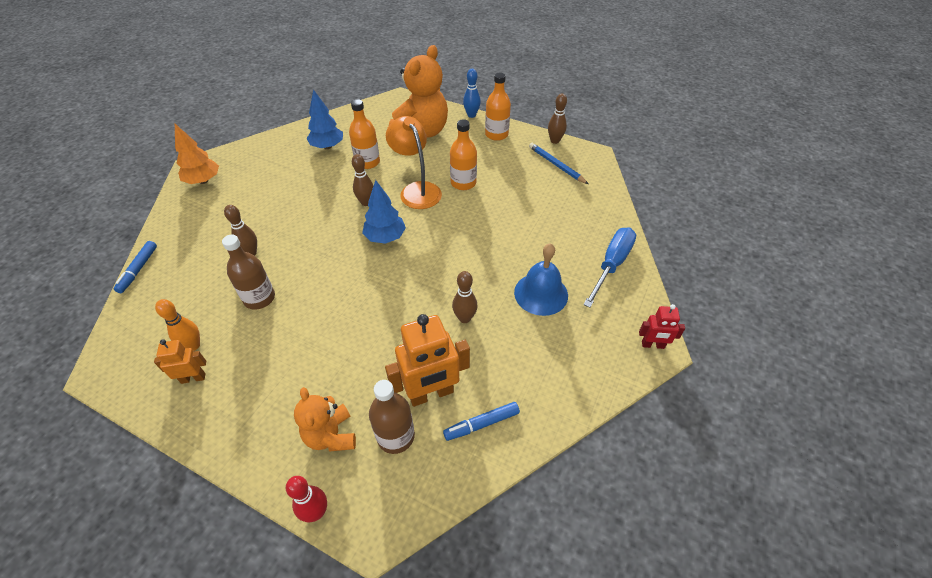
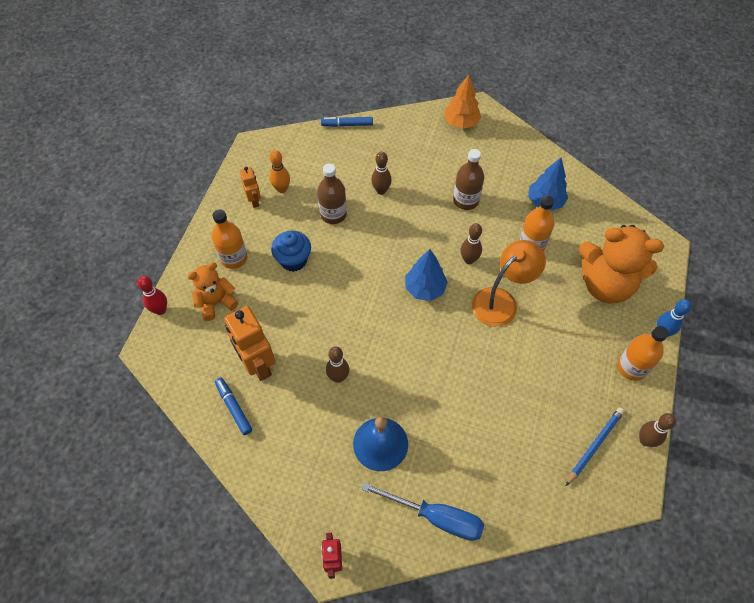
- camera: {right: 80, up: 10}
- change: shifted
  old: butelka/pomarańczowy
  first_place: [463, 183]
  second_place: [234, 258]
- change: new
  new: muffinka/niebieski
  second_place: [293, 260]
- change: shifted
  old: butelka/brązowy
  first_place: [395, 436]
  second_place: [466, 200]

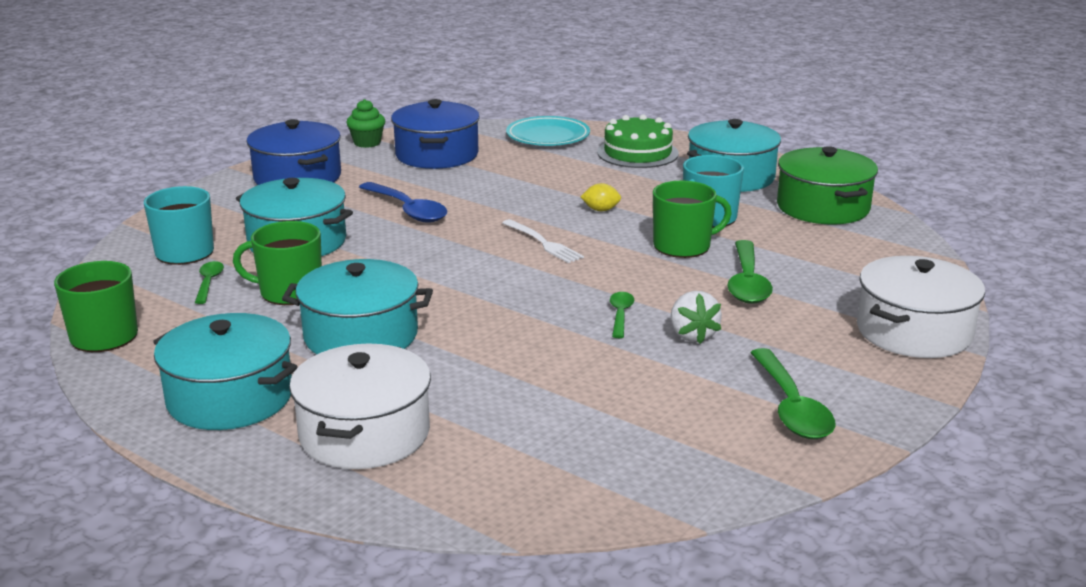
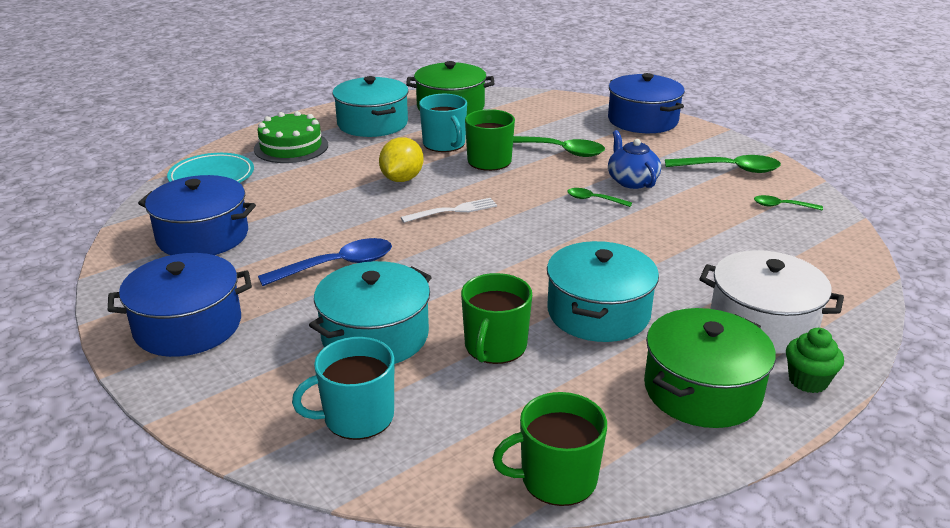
- camera: {right: -75, up: 5}
- change: scaled
  old: cytryna/żółty
  first_place: [601, 210]
  second_place: [402, 179]
  factor: 1.77
- change: repainted
  old: garnek/biały
  new: garnek/niebieski
  first_place: [914, 332]
  second_place: [642, 120]
- change: swapped
  old: truskawka/biały
  new: imbryk/niebieski
  first_place: [692, 335]
  second_place: [631, 181]
- change: repainted
  old: garnek/turkusowy
  new: garnek/zielony
  first_place: [230, 398]
  second_place: [702, 390]
- change: shifted
  old: łyżka/zielony
  first_place: [209, 282]
  second_place: [782, 206]
- change: shifted
  old: muffinka/zielony
  first_place: [367, 143]
  second_place: [808, 381]

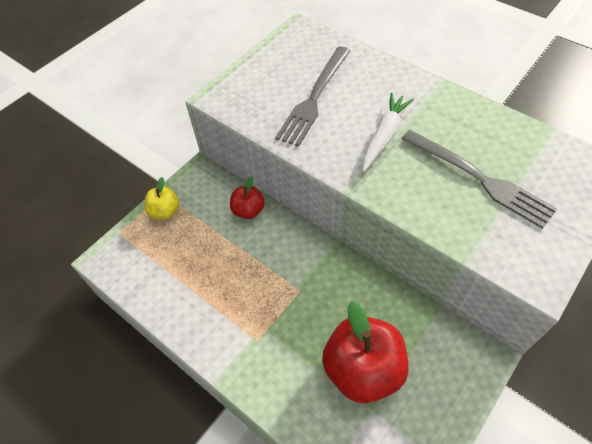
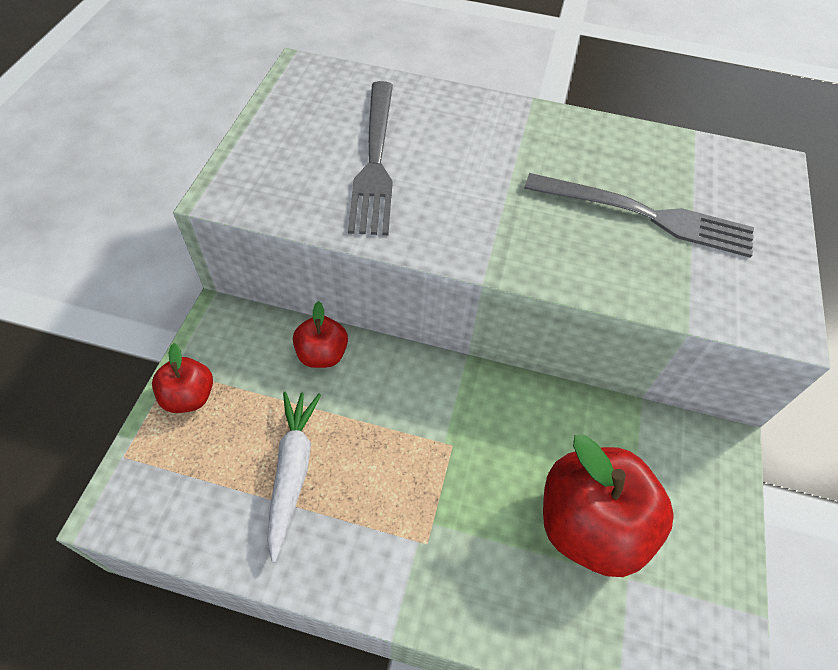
- camera: {right: -30, up: 0}
- change: repainted
  old: jabłko/żółty
  new: jabłko/czerwony
  first_place: [165, 211]
  second_place: [189, 396]
- change: shifted
  old: marchewka/biały
  first_place: [384, 136]
  second_place: [292, 471]

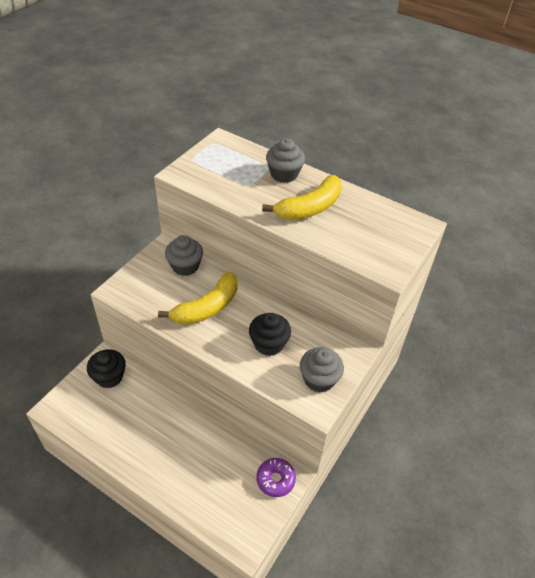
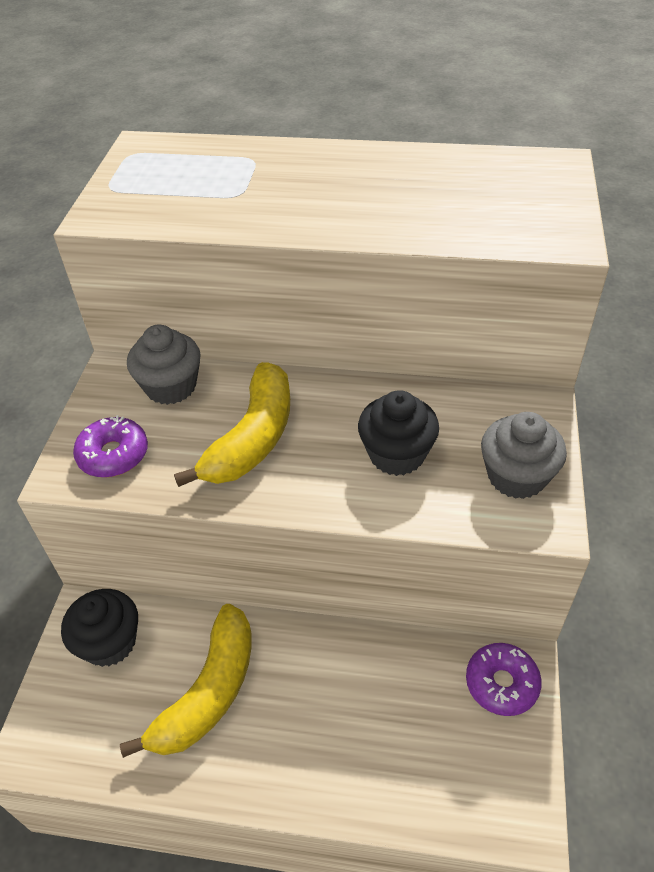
- camera: {right: -20, up: 0}
- change: new
  new: donut/fioletowy
  second_place: [113, 455]
- change: shifted
  old: banan/żółty
  first_place: [310, 208]
  second_place: [209, 692]
- change: gone
  old: muffinka/szary
  first_place: [284, 174]

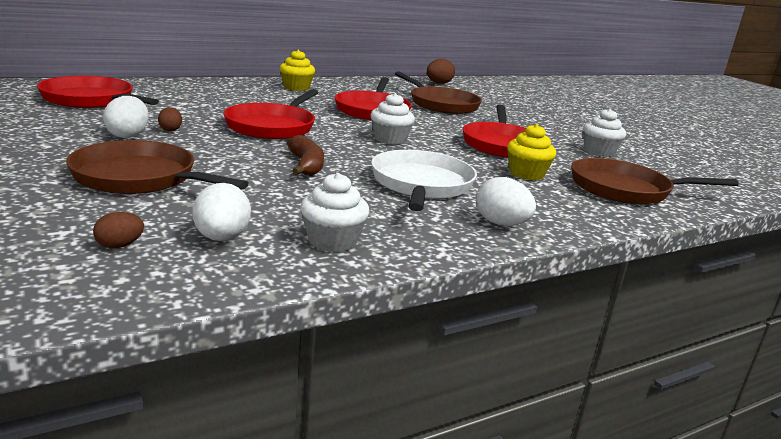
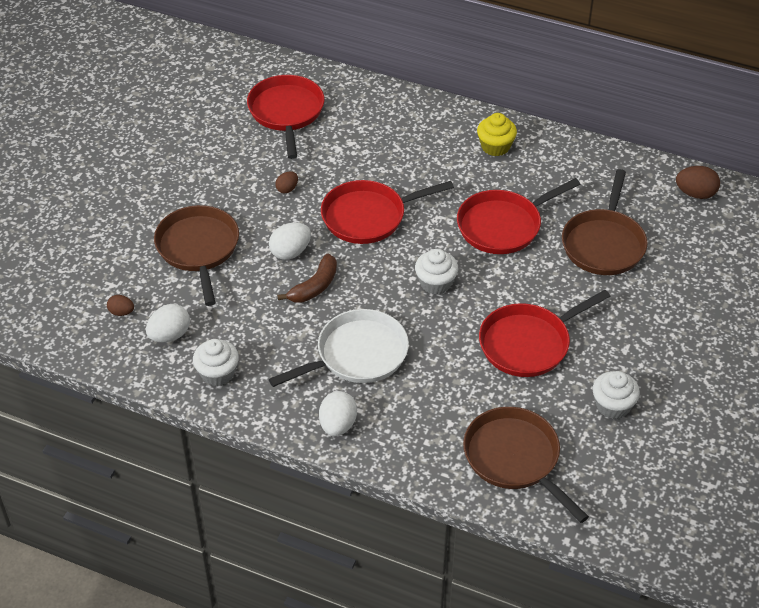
- camera: {right: 55, up: 25}
- change: shifted
  old: jajko/biały
  first_place: [128, 135]
  second_place: [290, 252]
- change: gone
  old: muffinka/żółty
  first_place: [526, 174]

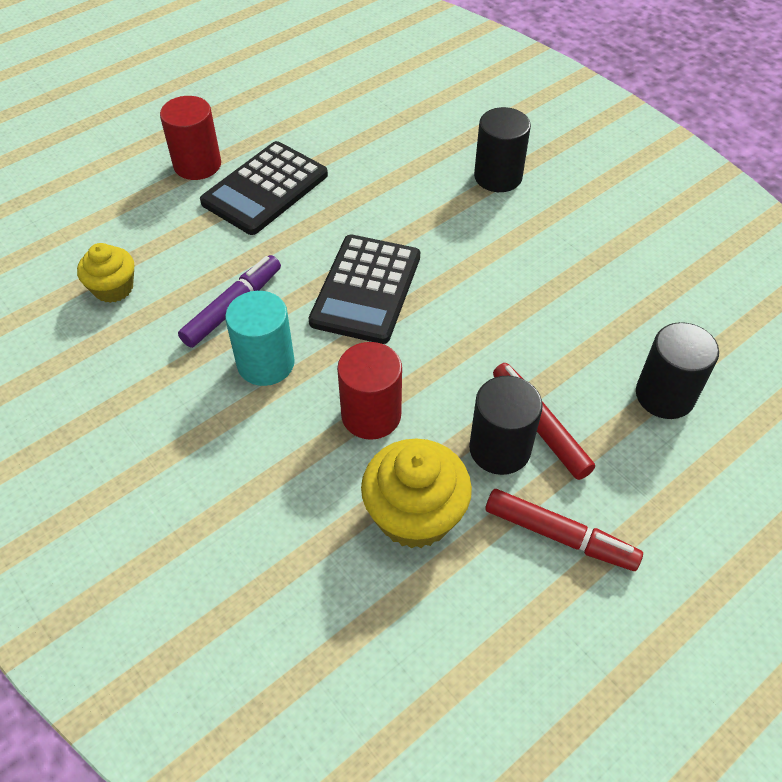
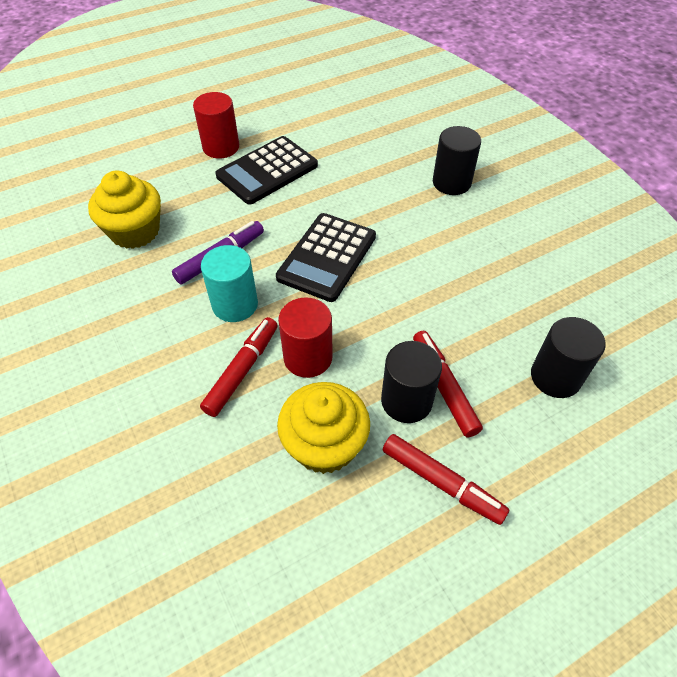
- camera: {right: 10, up: 0}
- change: scaled
  old: muffinka/żółty
  first_place: [113, 288]
  second_place: [135, 231]
  factor: 1.59
- change: new
  new: flamaster/czerwony
  second_place: [242, 370]

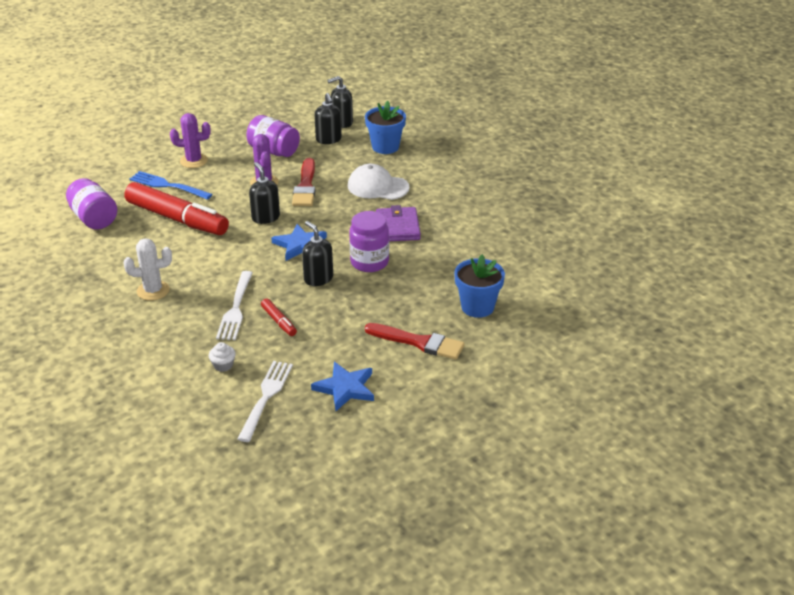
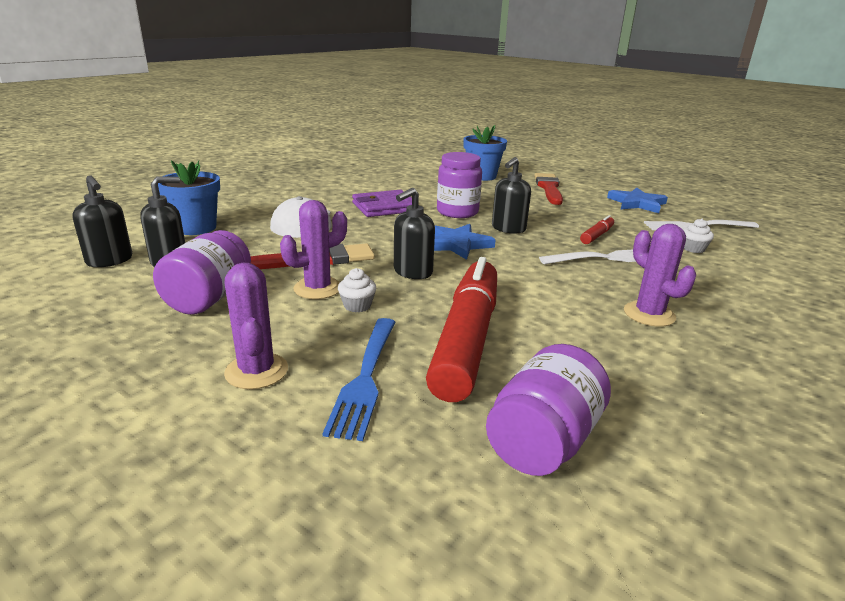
- camera: {right: -110, up: -10}
- change: new
  new: muffinka/biały
  second_place: [357, 306]
- change: repainted
  old: kaktus/biały
  new: kaktus/fioletowy
  first_place: [153, 291]
  second_place: [649, 314]

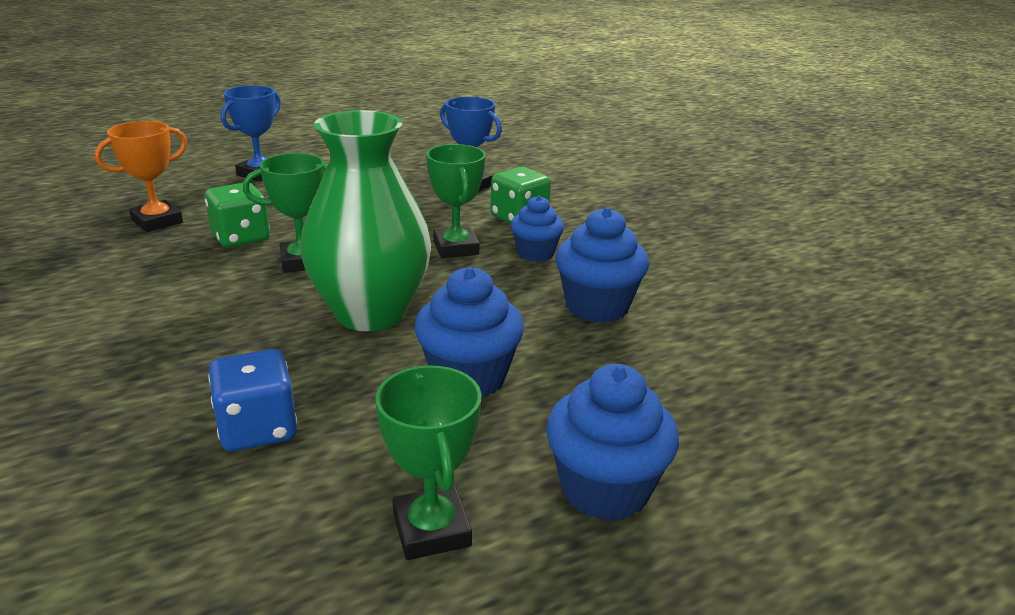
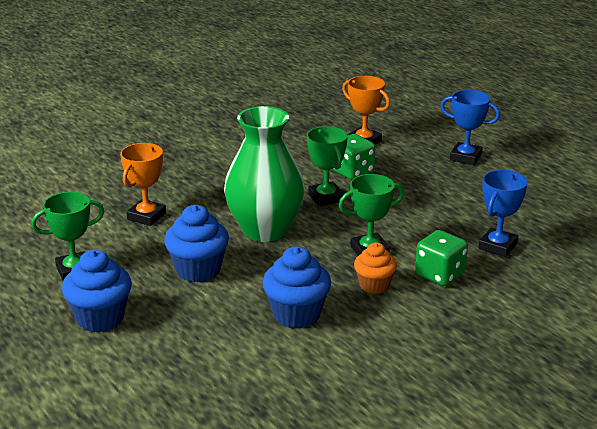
- camera: {right: 85, up: 0}
- change: swapped
  old: kostka do gry/niebieski
  new: puchar/pomarańczowy
  first_place: [258, 429]
  second_place: [146, 216]
- change: repainted
  old: muffinka/niebieski
  new: muffinka/pomarańczowy
  first_place: [535, 253]
  second_place: [374, 285]

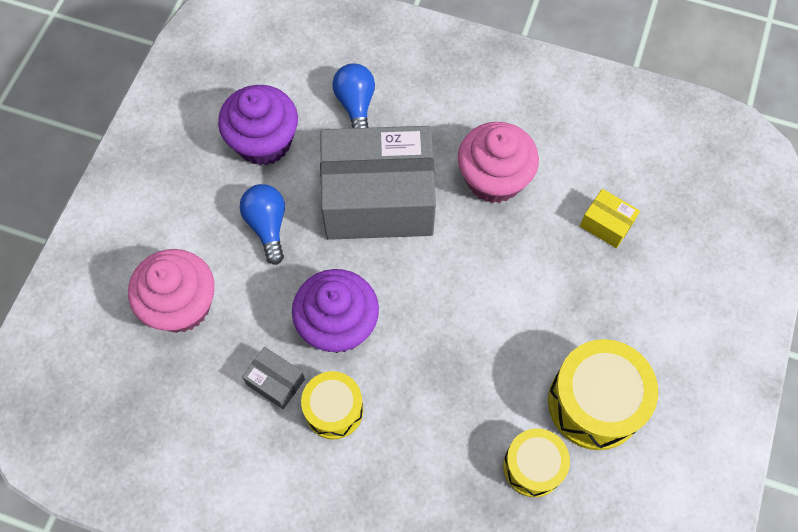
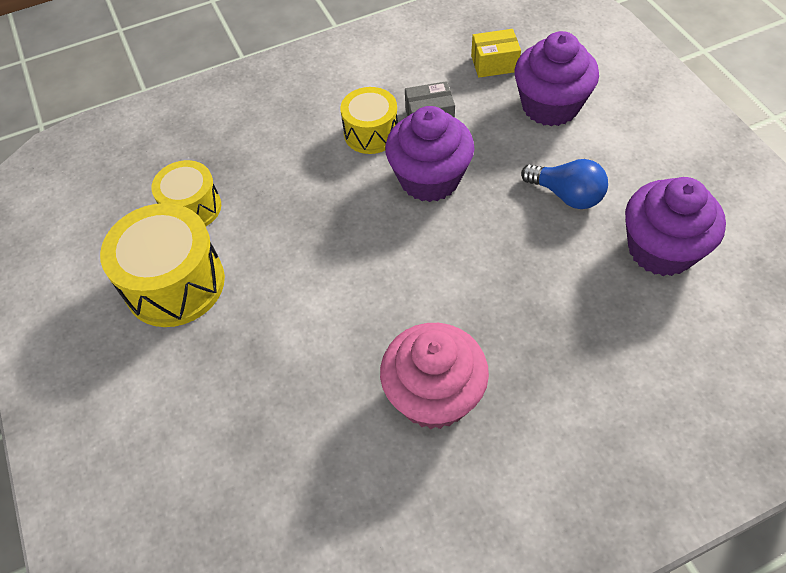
- camera: {right: 140, up: -10}
- change: shifted
  old: pudełko/żółty
  first_place: [606, 224]
  second_place: [494, 64]
- change: repainted
  old: muffinka/różowy
  new: muffinka/fioletowy
  first_place: [181, 305]
  second_place: [550, 106]
- change: gone
  old: pudełko/szary
  first_place: [378, 199]
- change: gone
  old: żarówka/niebieski
  first_place: [356, 105]

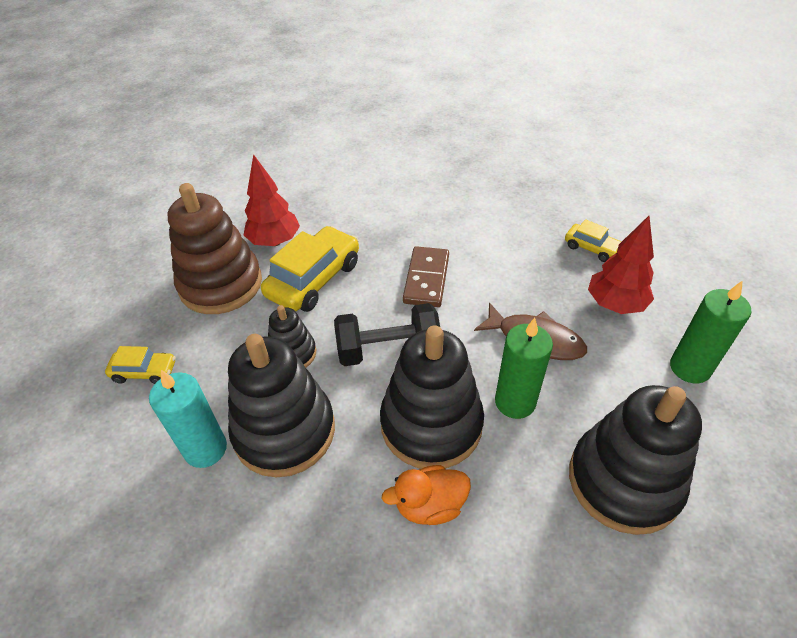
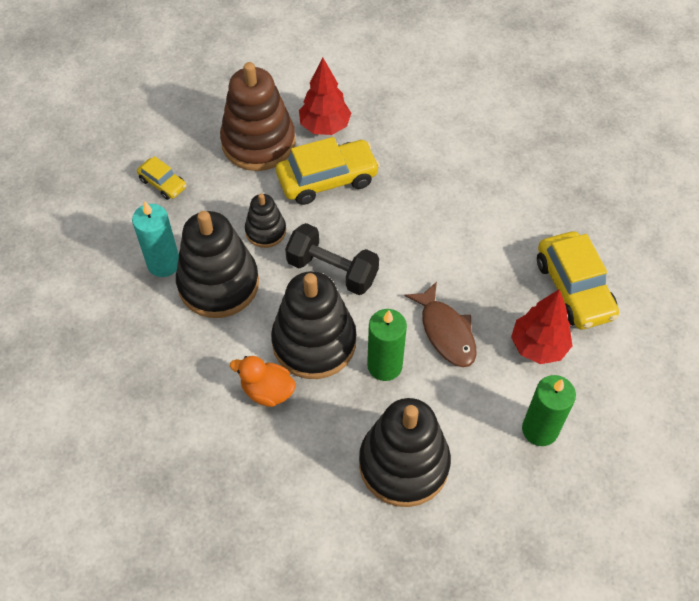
- camera: {right: 35, up: 10}
- change: scaled
  old: samochód/żółty
  first_place: [592, 248]
  second_place: [574, 289]
  factor: 1.88
- change: gone
  old: kostka domina/brązowy
  first_place: [426, 279]

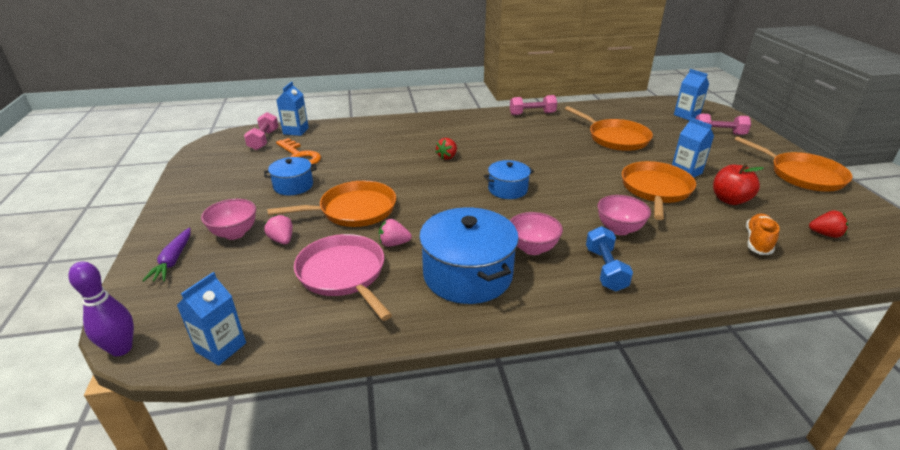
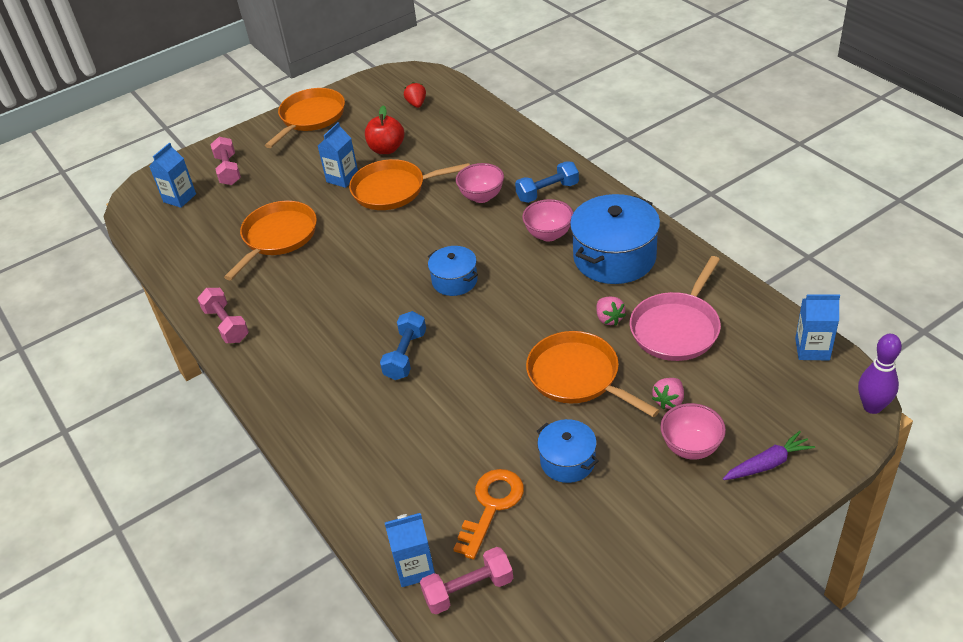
- camera: {right: -110, up: 10}
- change: swapped
  old: truskawka/czerwony
  new: hantel/niebieski
  first_place: [447, 157]
  second_place: [405, 355]
- change: gone
  old: but/pomarańczowy
  first_place: [758, 242]

